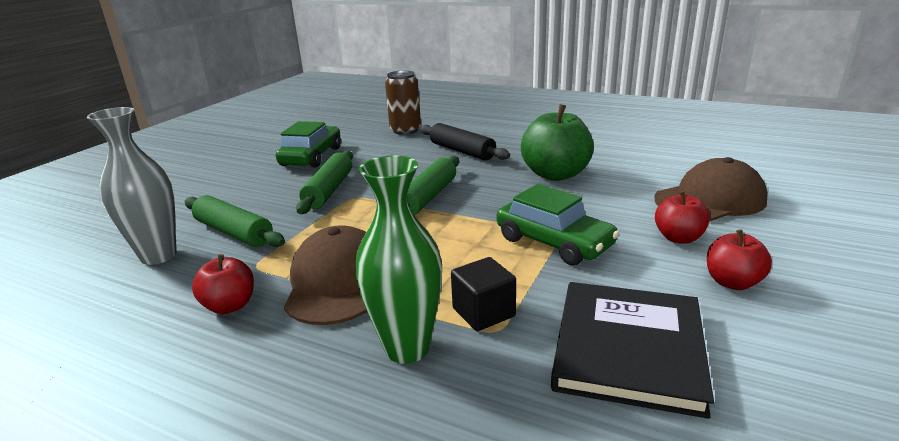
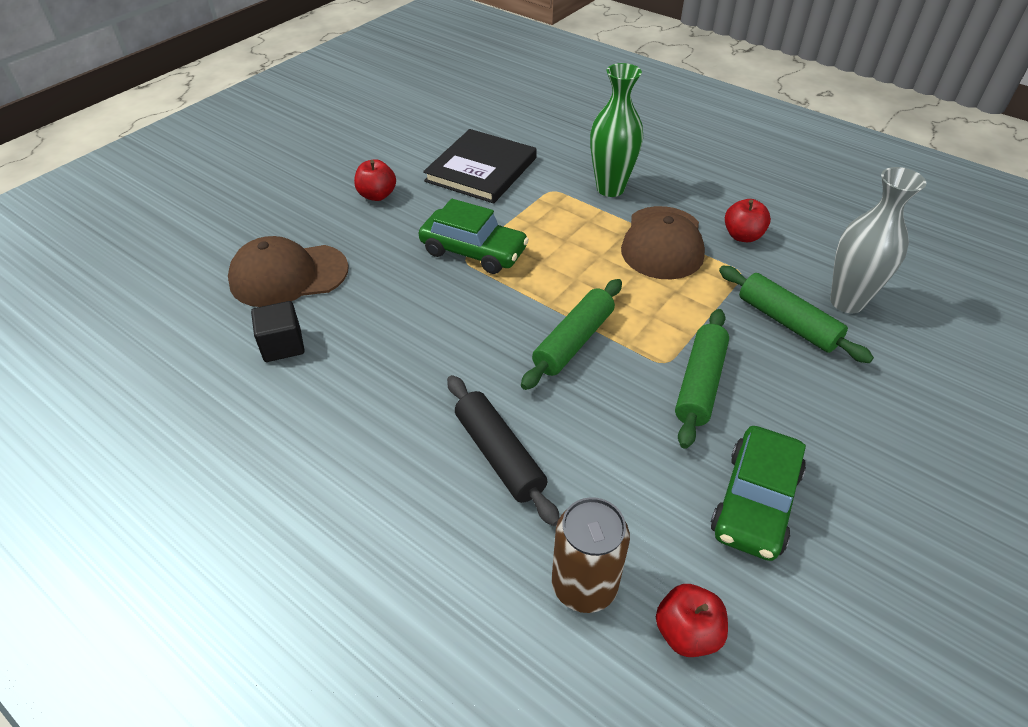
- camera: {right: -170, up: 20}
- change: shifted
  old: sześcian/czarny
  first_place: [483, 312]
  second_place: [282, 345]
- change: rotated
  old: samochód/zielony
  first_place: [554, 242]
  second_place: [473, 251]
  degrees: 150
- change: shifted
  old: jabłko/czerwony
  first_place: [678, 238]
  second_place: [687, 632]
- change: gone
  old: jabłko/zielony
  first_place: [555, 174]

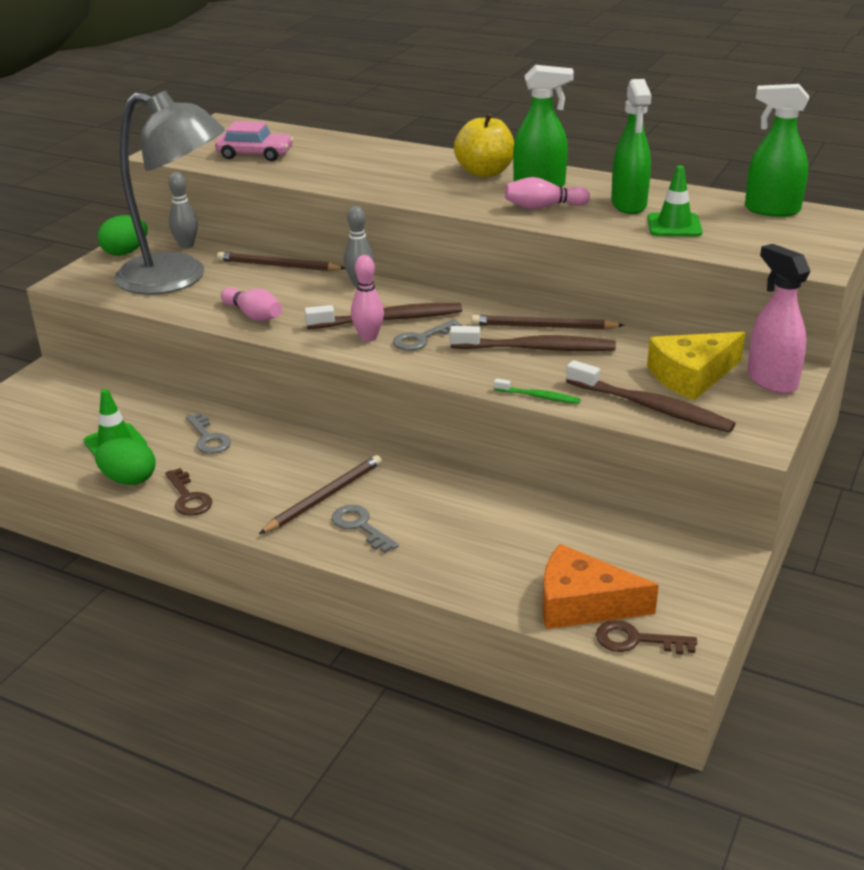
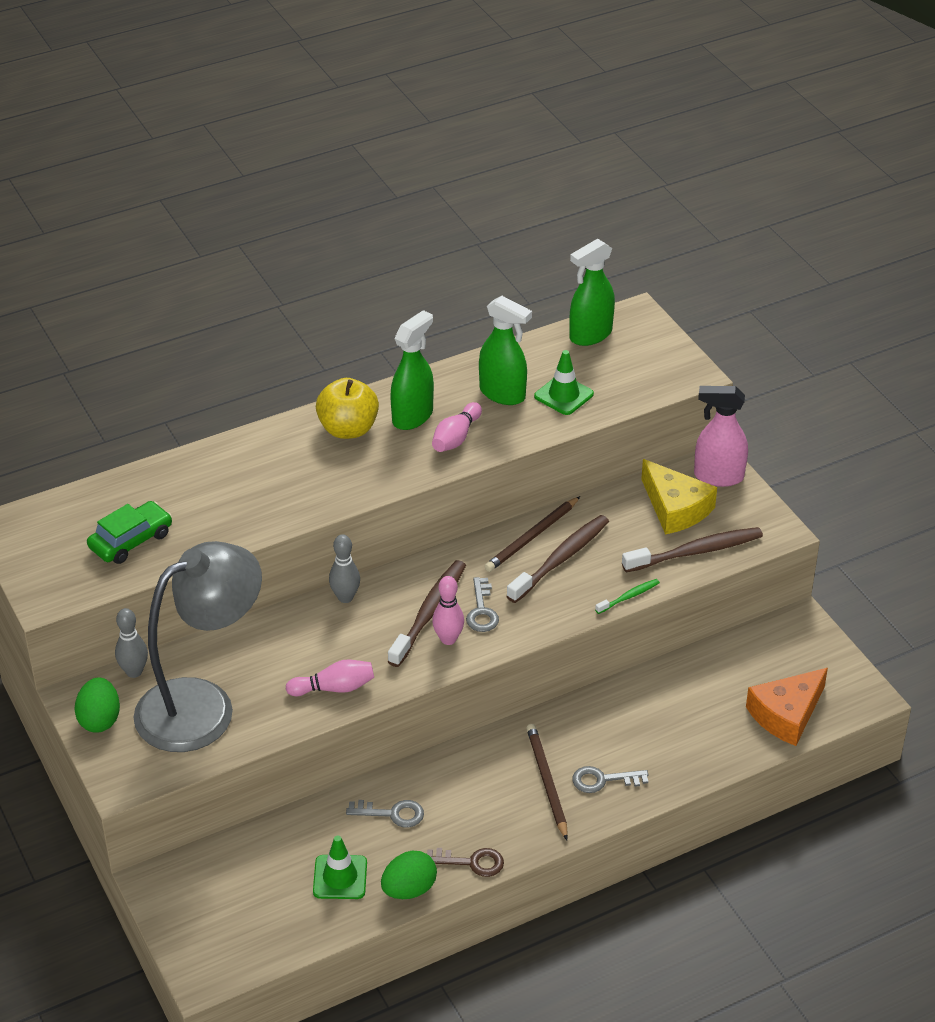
- camera: {right: -55, up: 10}
- change: repainted
  old: samochód/różowy
  new: samochód/zielony
  first_place: [255, 154]
  second_place: [131, 540]
- change: rotated
  old: ser/żółty
  first_place: [691, 376]
  second_place: [675, 508]
  degrees: -45
- change: gone
  old: ołówek/brązowy
  first_place: [278, 266]
- change: gone
  old: klucz/brązowy
  first_place: [636, 640]

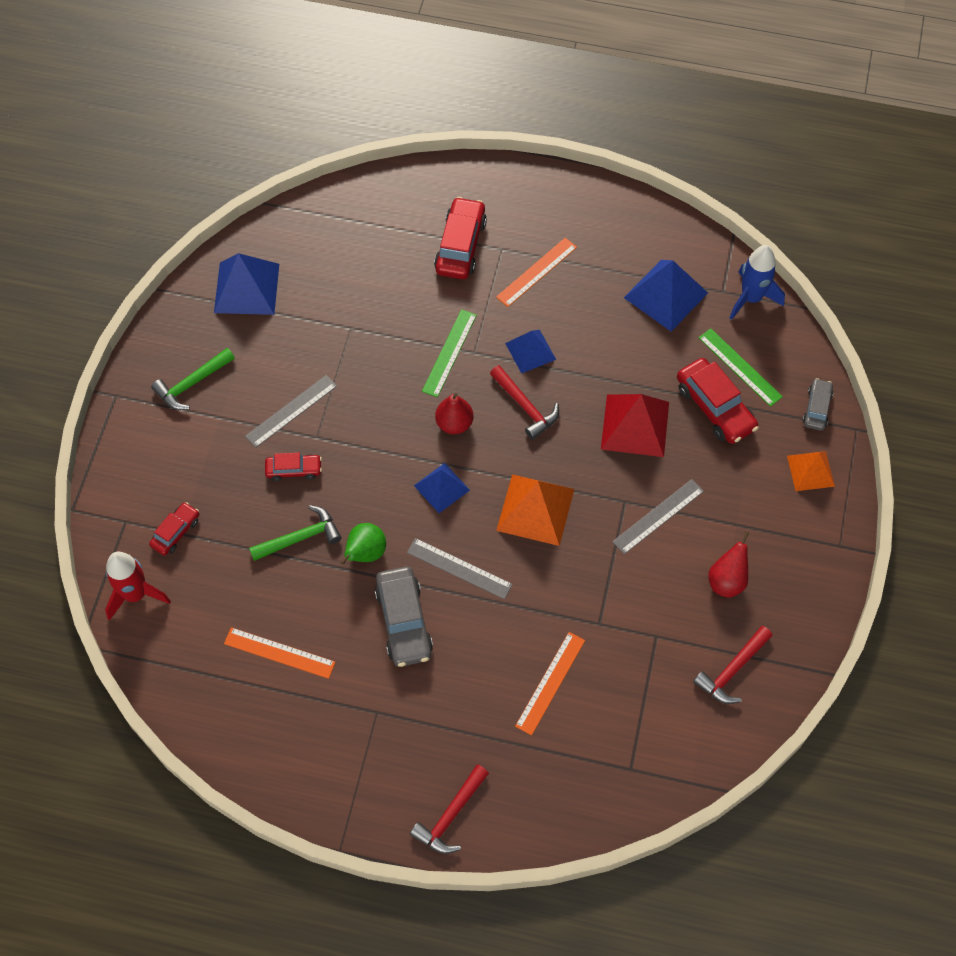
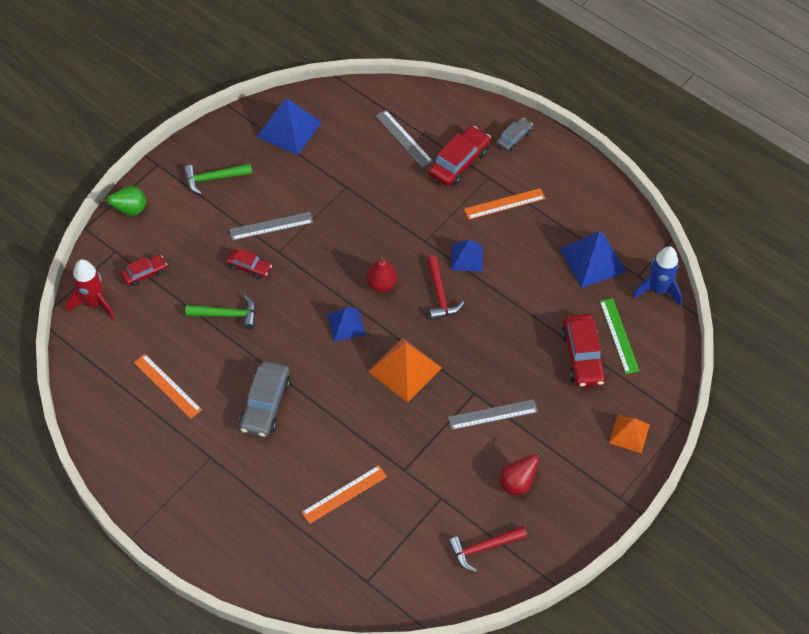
- camera: {right: 25, up: -5}
- change: shifted
  old: gruszka/zielony
  first_place: [365, 553]
  second_place: [130, 210]
- change: shifted
  old: linijka/szary
  first_place: [459, 568]
  second_place: [404, 138]
- change: shifted
  old: samochód/szary
  first_place: [816, 408]
  second_place: [514, 138]
- change: gone
  old: młotek/czerwony
  first_place: [451, 815]
- change: gone
  old: linijka/zielony
  first_place: [449, 353]
- change: gone
  old: piramida/czerwony
  first_place: [635, 425]

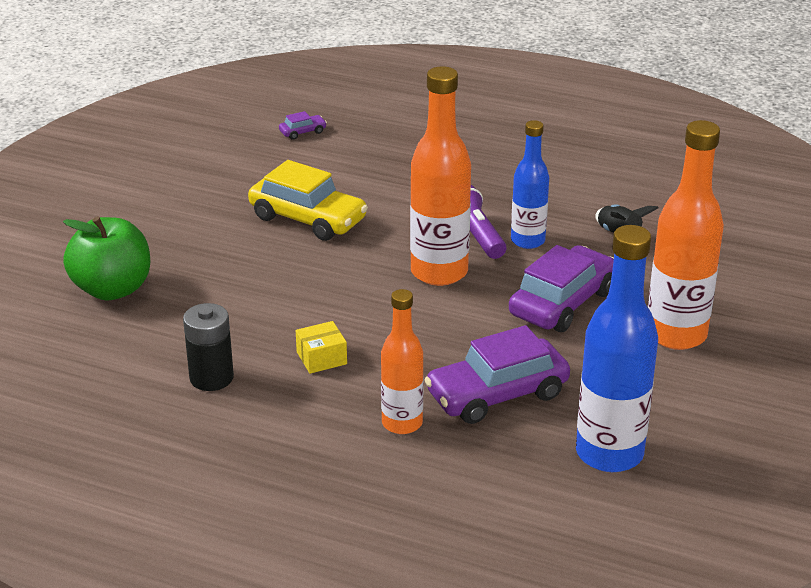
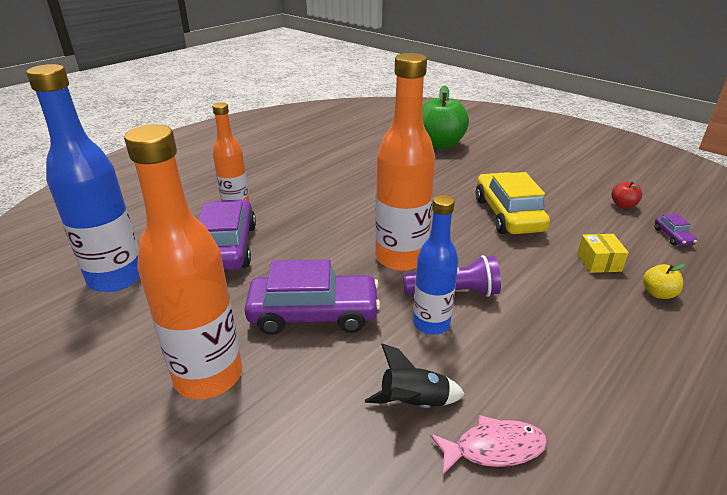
- camera: {right: 110, up: 0}
- change: rotated
  old: samochód/fioletowy
  first_place: [562, 303]
  second_place: [313, 314]
  degrees: -60
- change: new
  new: ryba/różowy
  second_place: [494, 448]
- change: rotated
  old: samochód/żółty
  first_place: [308, 219]
  second_place: [508, 215]
  degrees: 120
- change: shifted
  old: pudełko/żółty
  first_place: [321, 358]
  second_place: [598, 262]
- change: new
  new: jabłko/czerwony
  second_place: [623, 205]
- change: new
  new: jabłko/żółty
  second_place: [658, 293]
- change: gone
  old: bateria/czarny
  first_place: [211, 378]

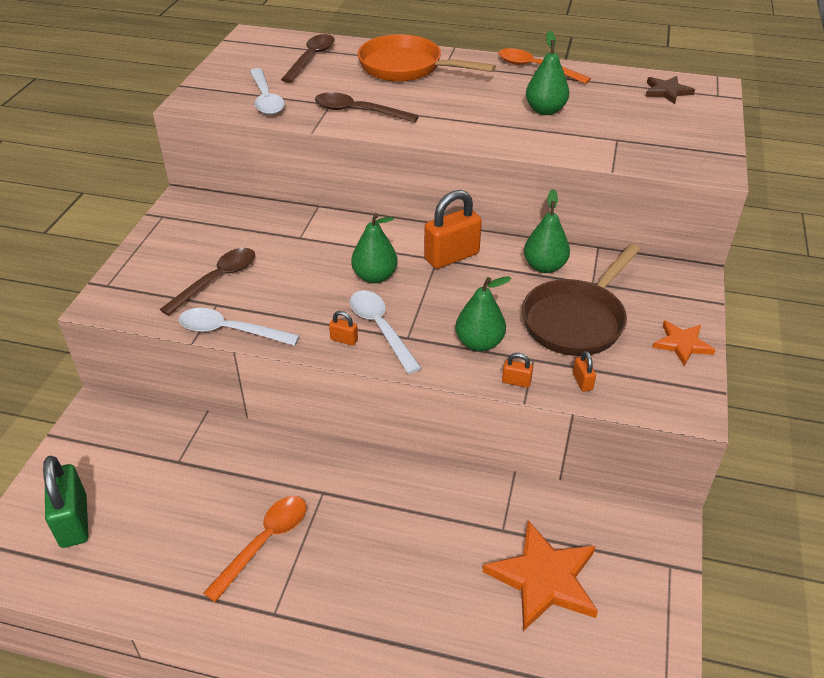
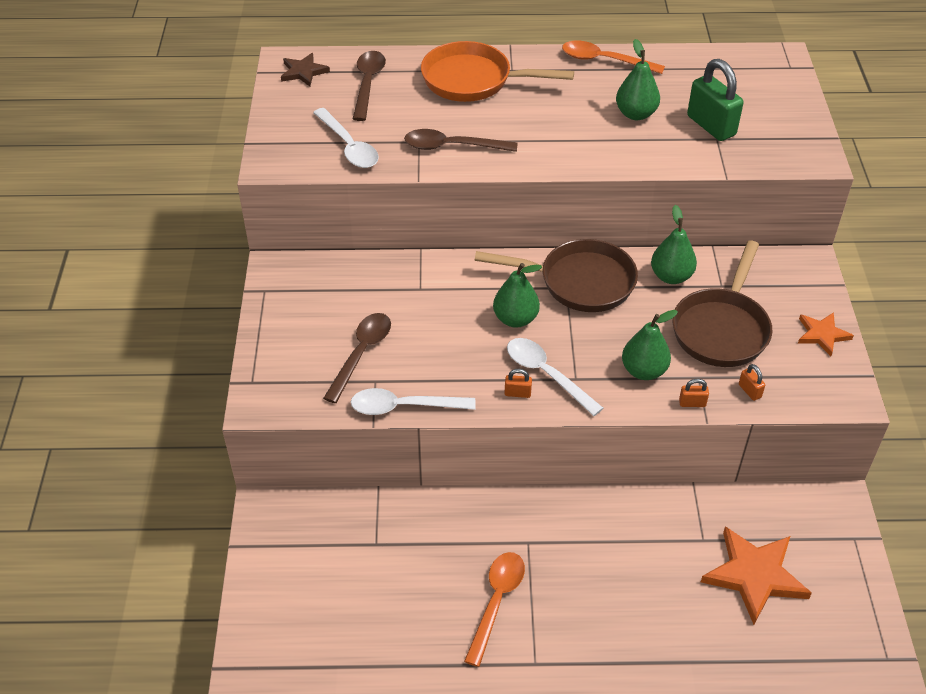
- camera: {right: -15, up: 5}
- change: shifted
  old: gwiazda/brązowy
  first_place: [667, 91]
  second_place: [303, 72]
- change: swapped
  old: kłódka/pomarańczowy
  new: patelnia/brązowy
  first_place: [451, 256]
  second_place: [579, 282]
- change: shifted
  old: kłódka/zielony
  first_place: [74, 521]
  second_place: [711, 126]

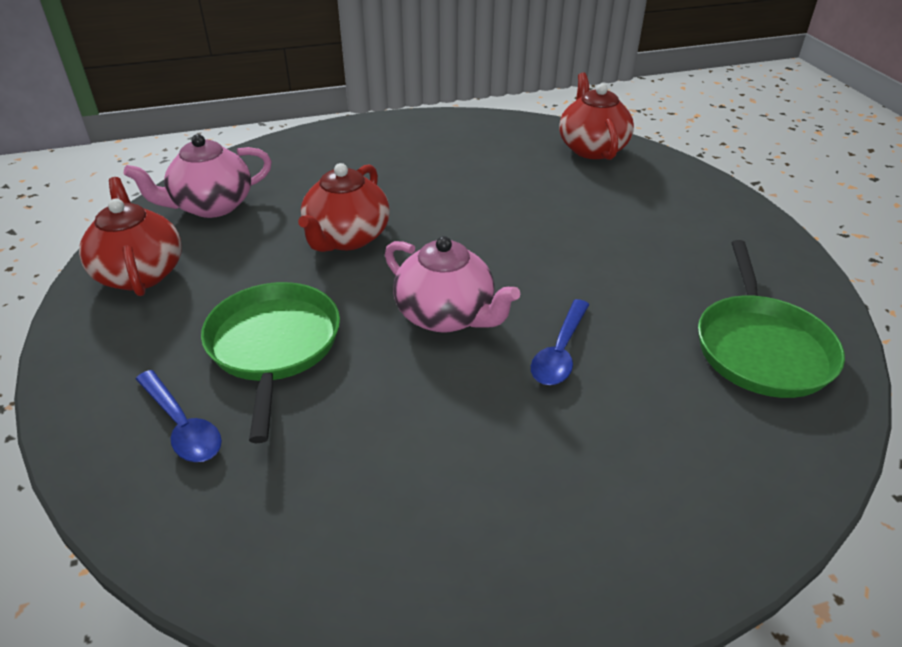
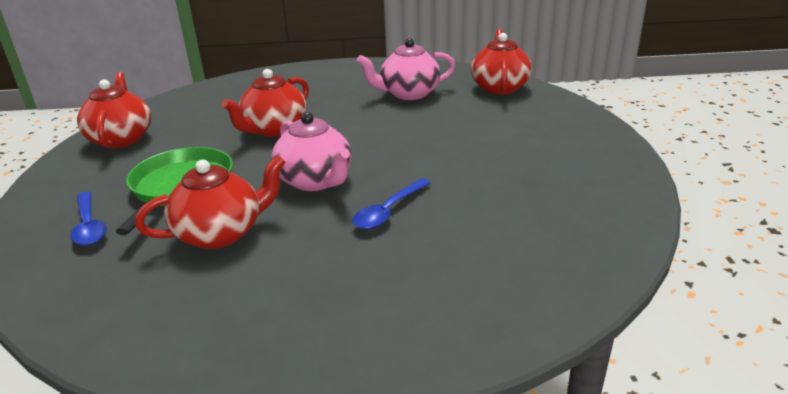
- camera: {right: 15, up: -10}
- change: new
  new: imbryk/czerwony
  second_place: [221, 233]
- change: shifted
  old: imbryk/różowy
  first_place: [211, 206]
  second_place: [408, 94]
- change: gone
  old: patelnia/zielony
  first_place: [761, 348]

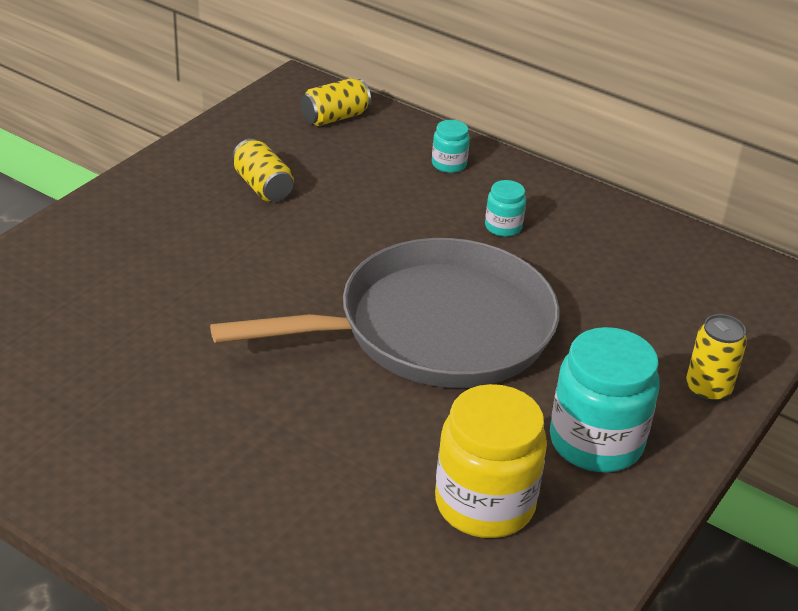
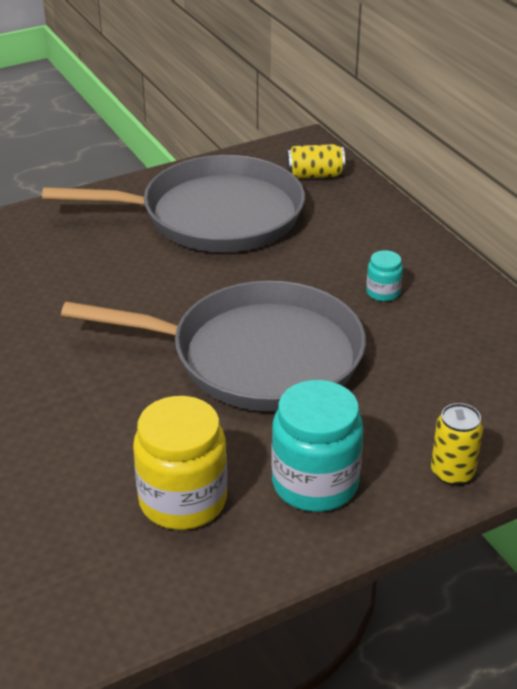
- camera: {right: 30, up: 0}
- change: swapped
  old: puszka/żółty
  new: patelnia/szary
  first_place: [263, 187]
  second_place: [213, 215]
- change: gone
  old: słoik/turkusowy
  first_place: [449, 164]

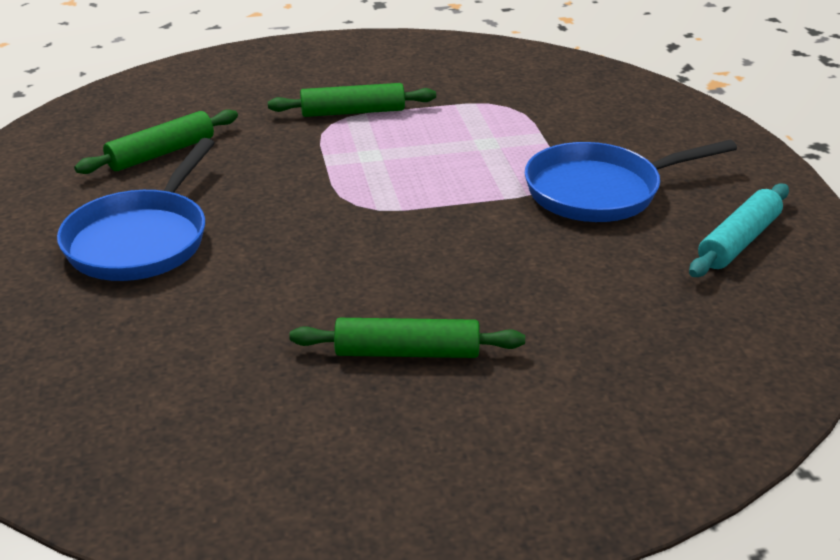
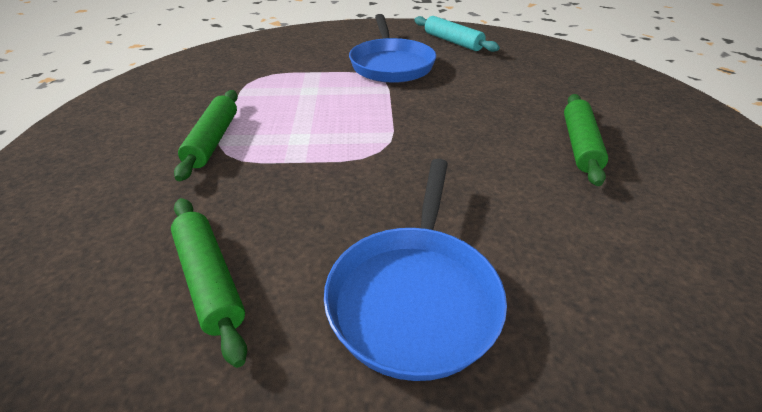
- camera: {right: -80, up: 5}
- change: rotated
  old: patelnia/niebieski
  first_place: [141, 240]
  second_place: [415, 296]
  degrees: 75

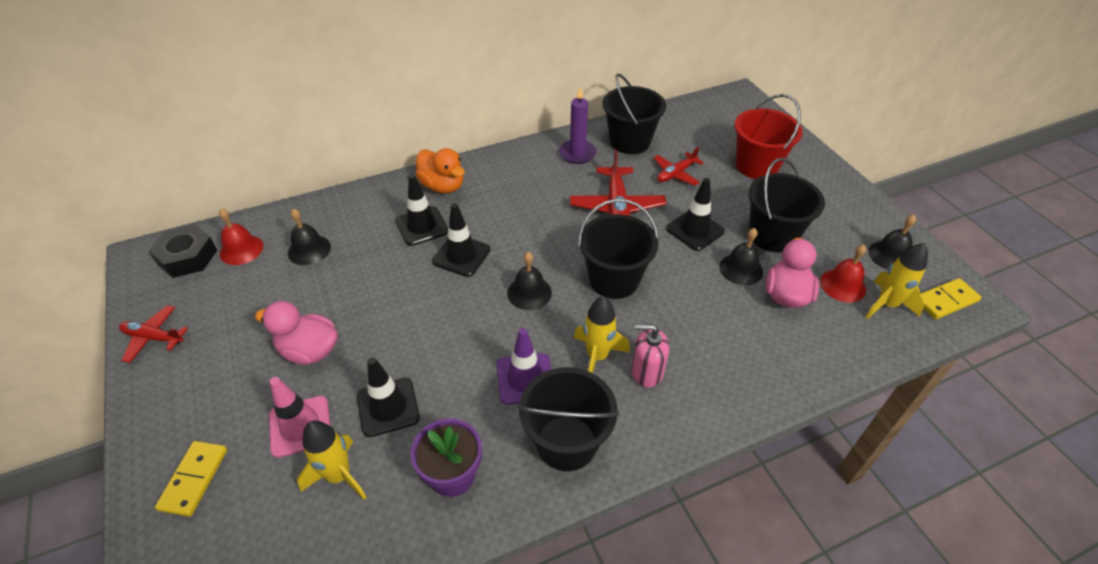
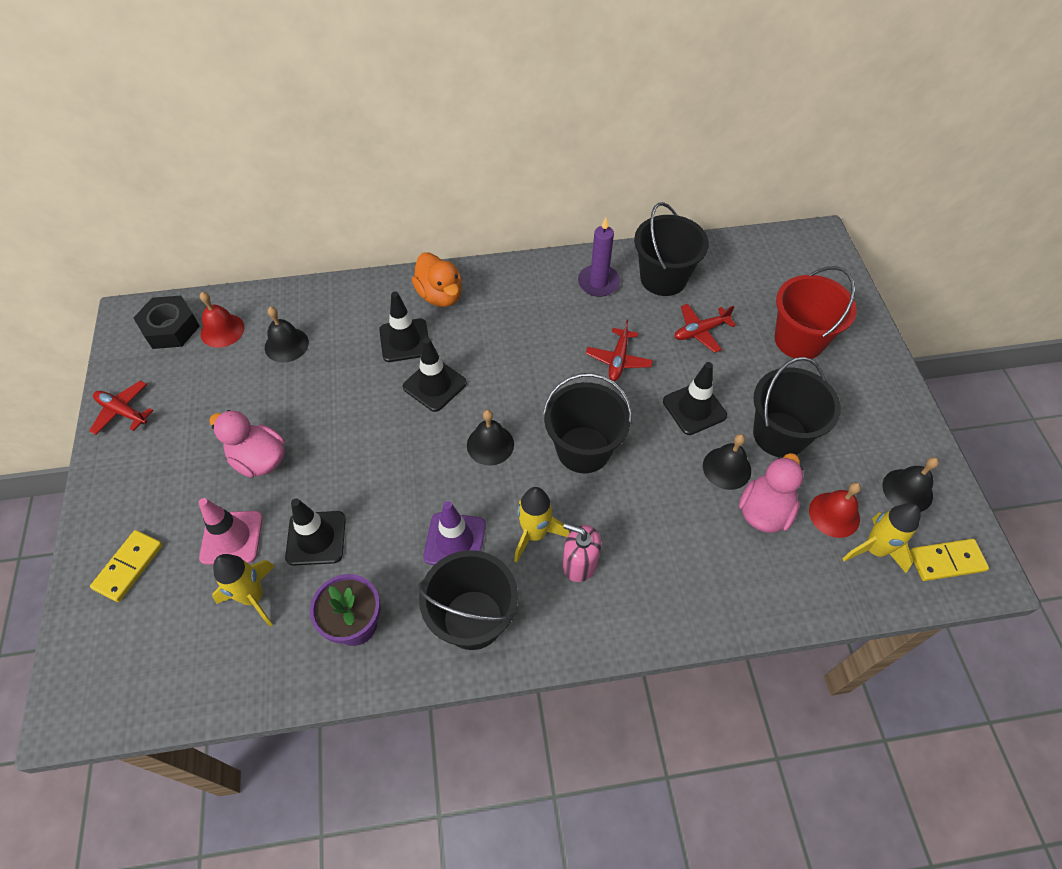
- camera: {right: 15, up: 10}
- change: scaled
  old: samolot/czerwony
  first_place: [616, 206]
  second_place: [618, 360]
  factor: 0.62

